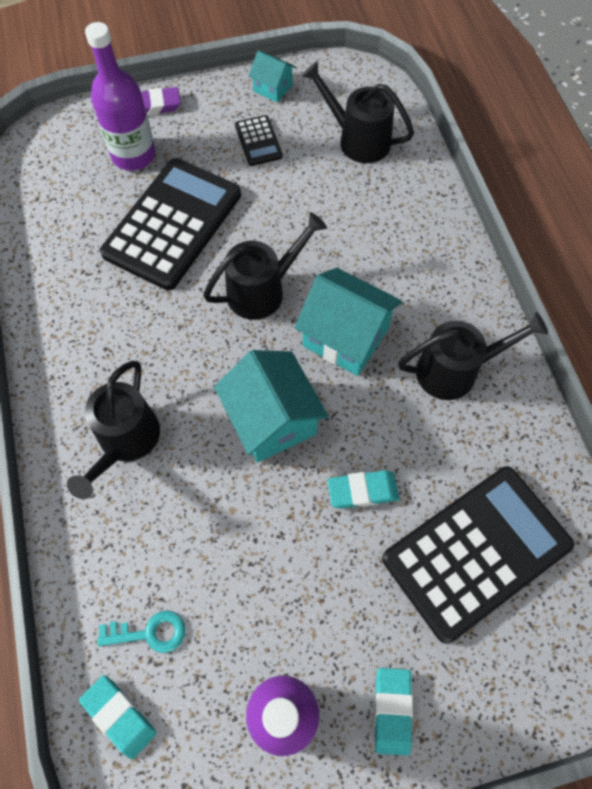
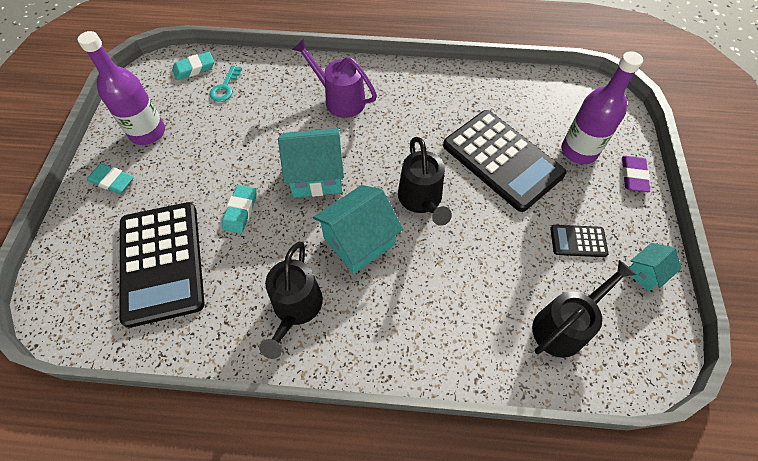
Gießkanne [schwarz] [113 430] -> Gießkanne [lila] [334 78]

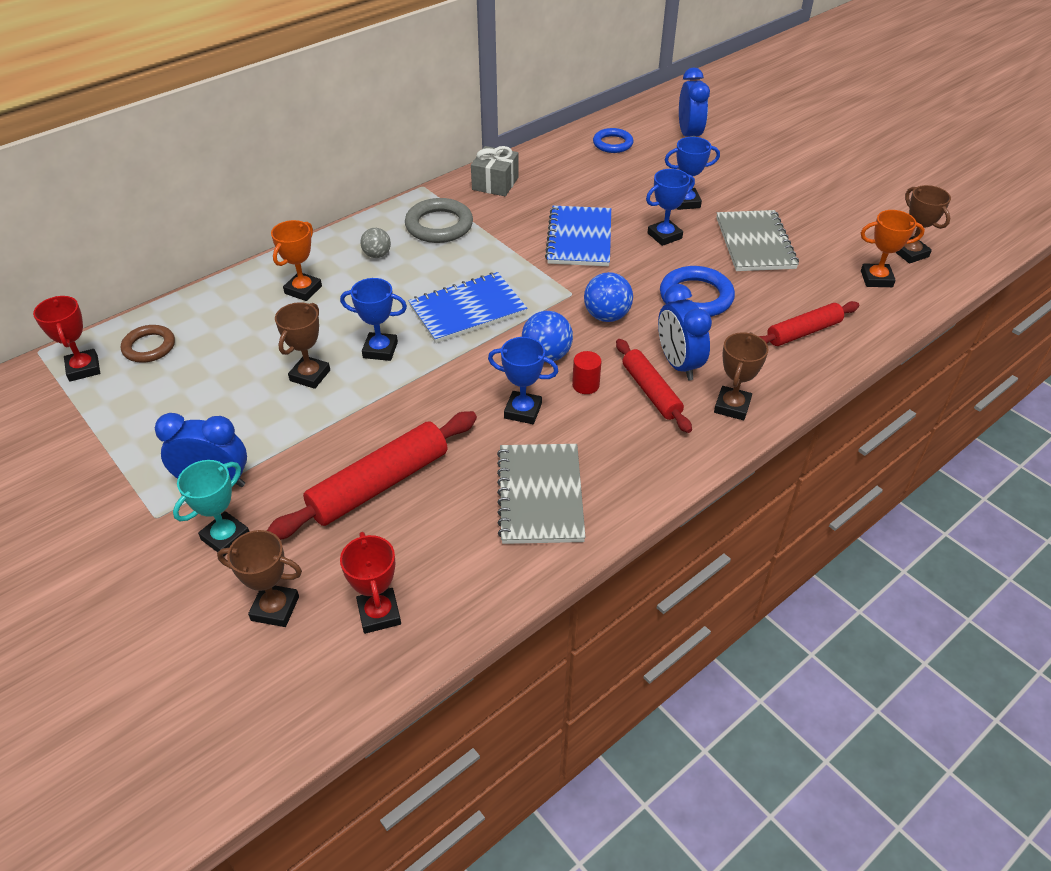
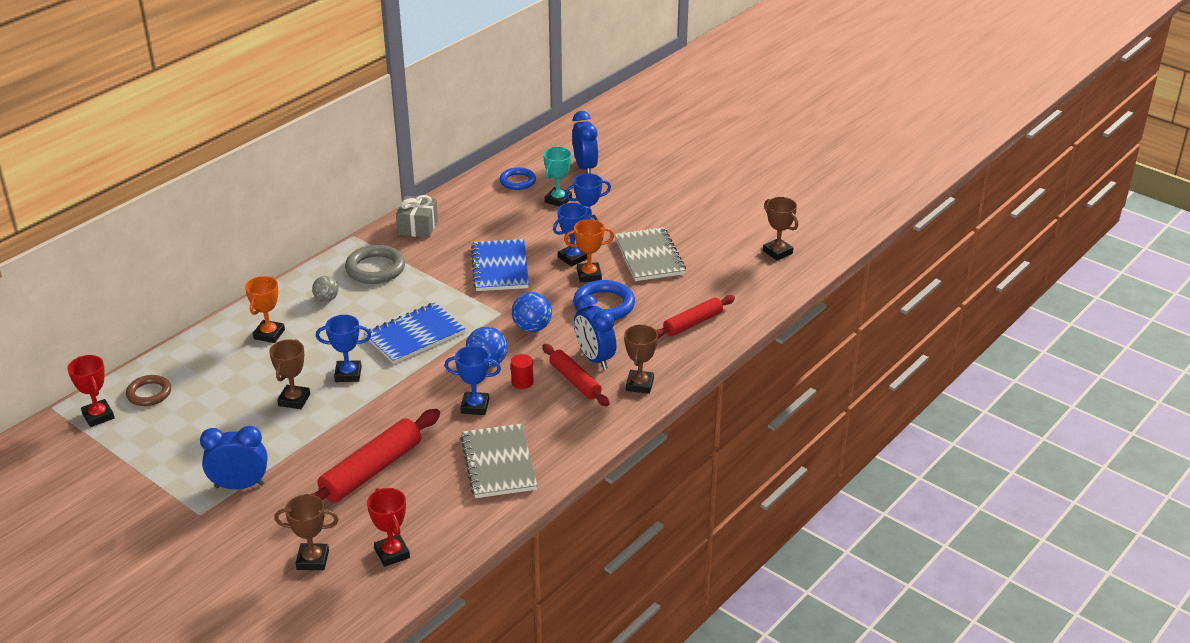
Pokal [türkis] [211 508] -> Pokal [türkis] [557 177], move
Pokal [orange] [893 248] -> Pokal [orange] [589 250], move

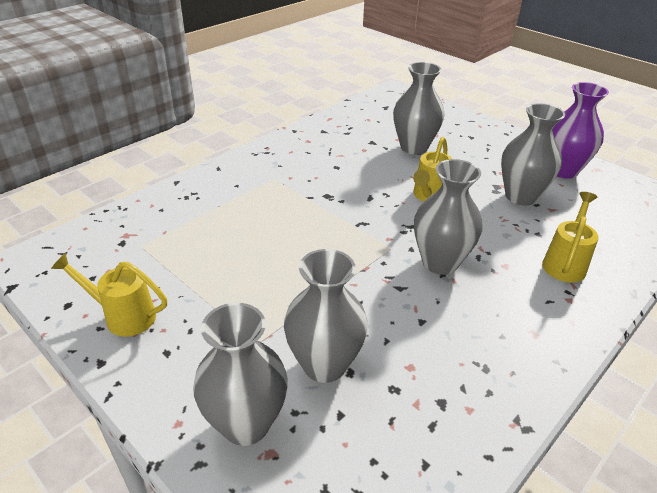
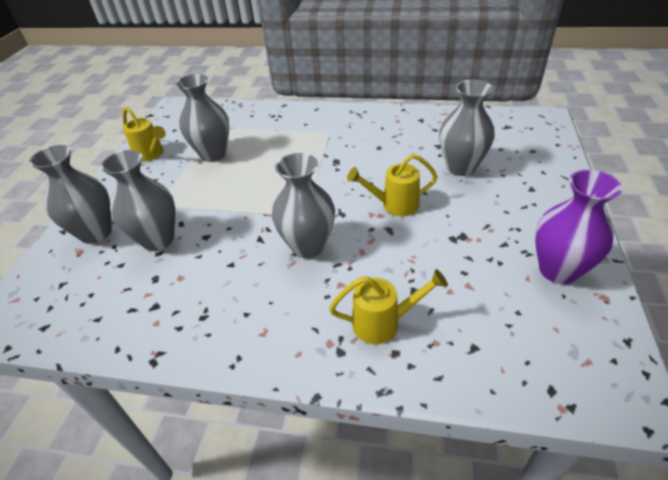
Gießkanne [gelb] [109 295] -> Gießkanne [gelb] [144 134], 150 degrees clockwise
Vase [grau] [533 154] -> Vase [grau] [202 118], move

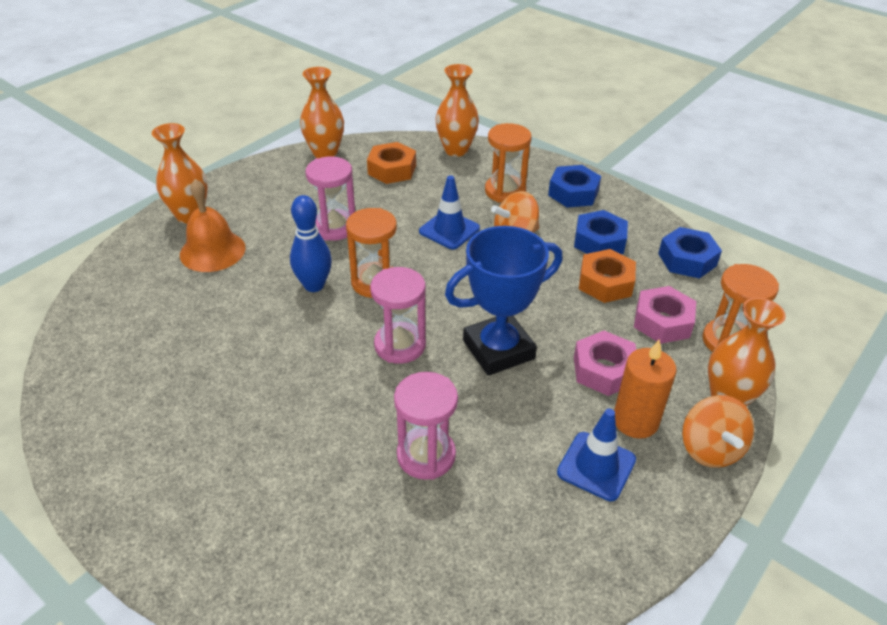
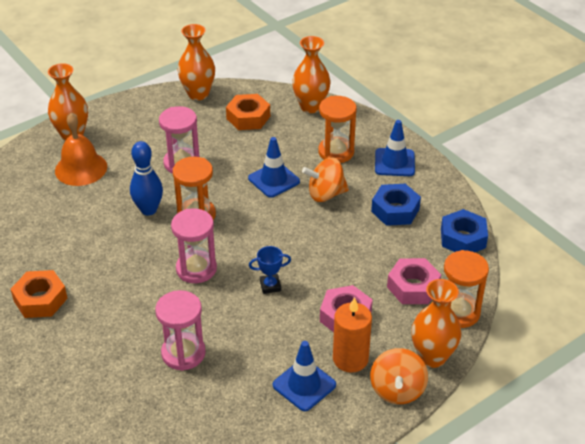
Sechskantmutter [orange] [607 276] -> Sechskantmutter [orange] [39 294], move
Pokal [blau] [503 301] -> Pokal [blau] [270 270], x0.43
Sechskantmutter [blau] [574 186] -> Leitkegel [blau] [395 148]

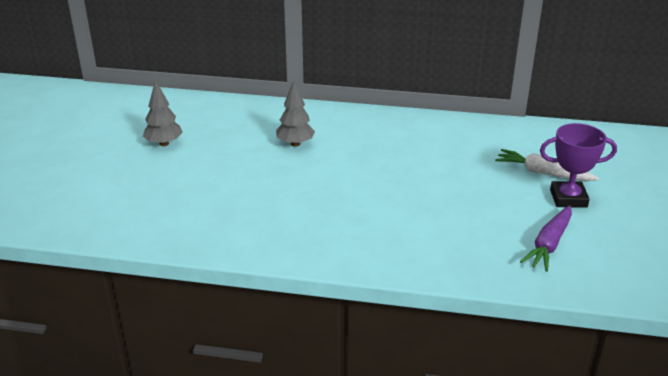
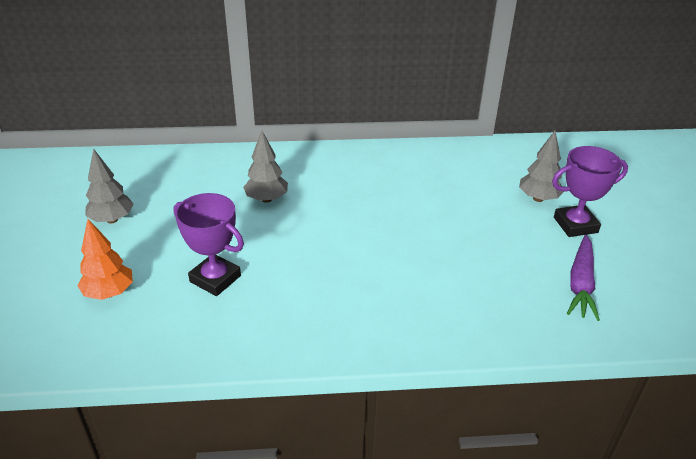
none -> Baum [orange] [105 259]
none -> Pokal [lila] [208 244]
Karotte [weiß] [547 165] -> Baum [grau] [541 166]

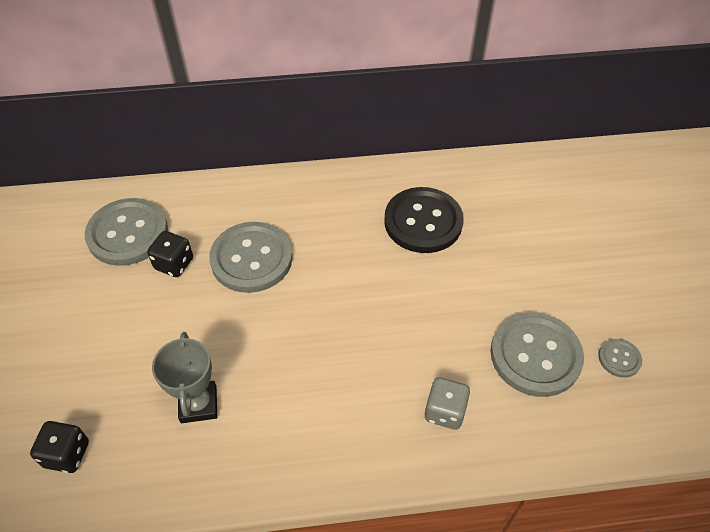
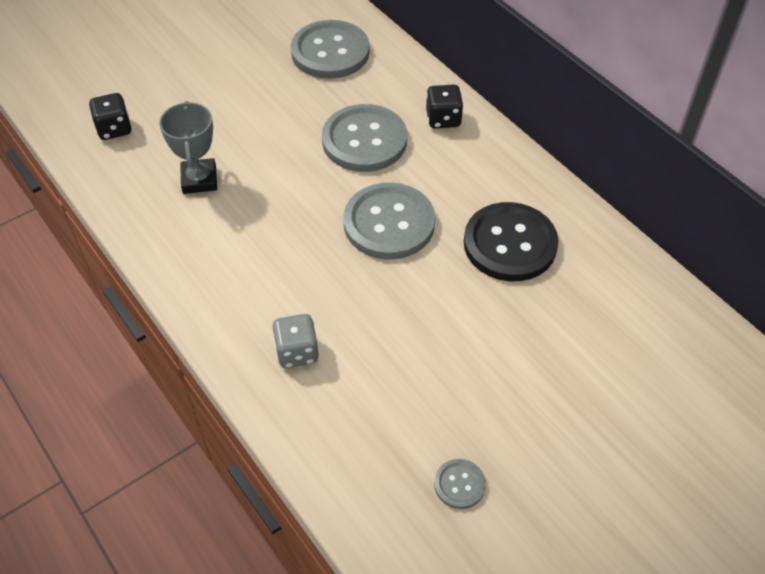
Pokal [grau] [184 377] -> Pokal [grau] [188 147], 60 degrees counterclockwise
Knopf [grau] [537 354] -> Knopf [grau] [389 221], move
Spielwürfel [schwarz] [170 254] -> Spielwürfel [schwarz] [445 106], move

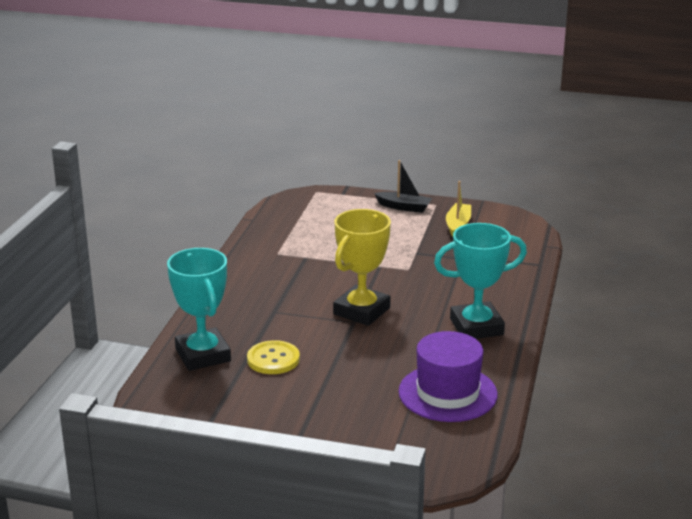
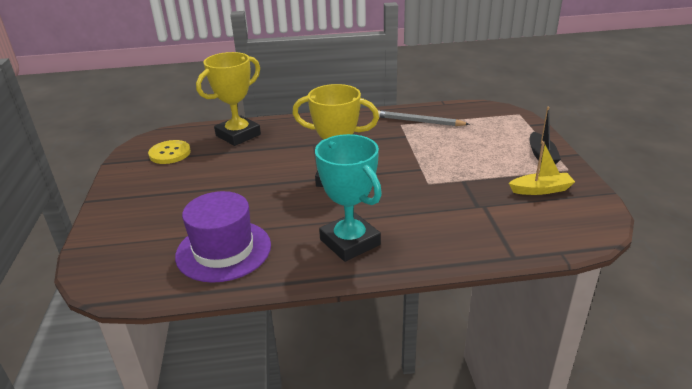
Knopf [gelb] [273 357] -> Knopf [gelb] [169 152], move
Pokal [türkis] [199 309] -> Pokal [gelb] [228 99]
none -> Bleistift [grau] [424 118]

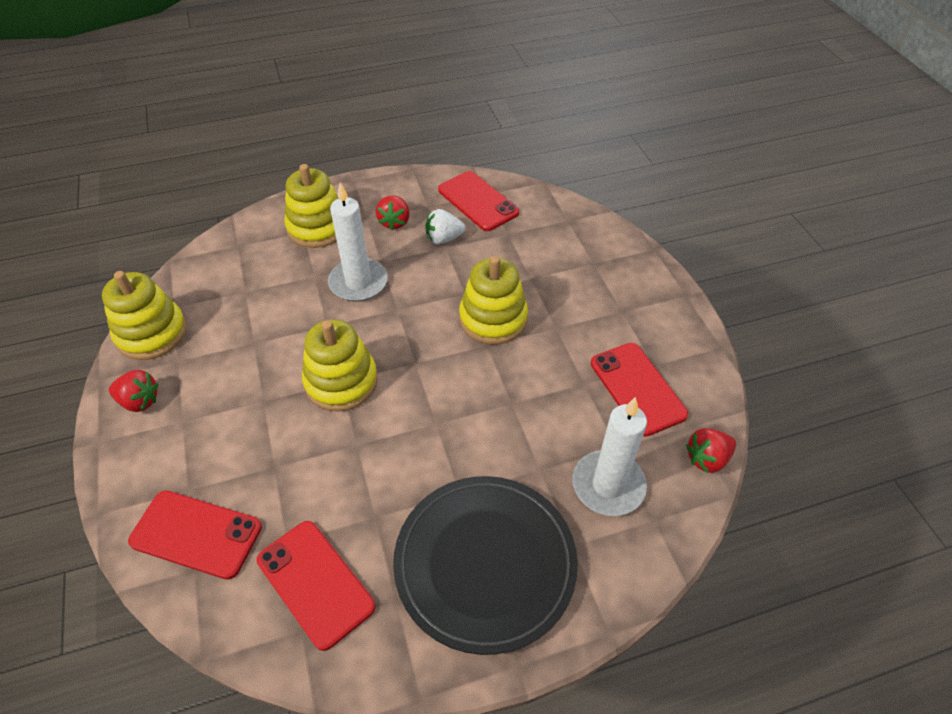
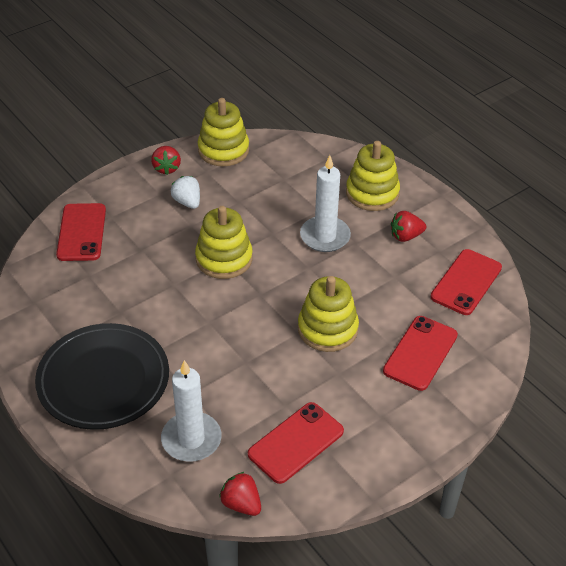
Erdbeere [weiß] [446 226] -> Erdbeere [weiß] [185 192], move
Handy [rot] [316 586] -> Handy [rot] [420 353], move

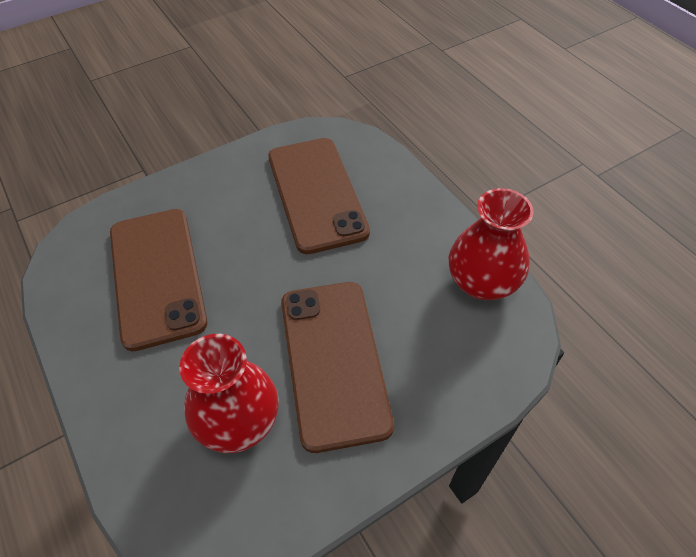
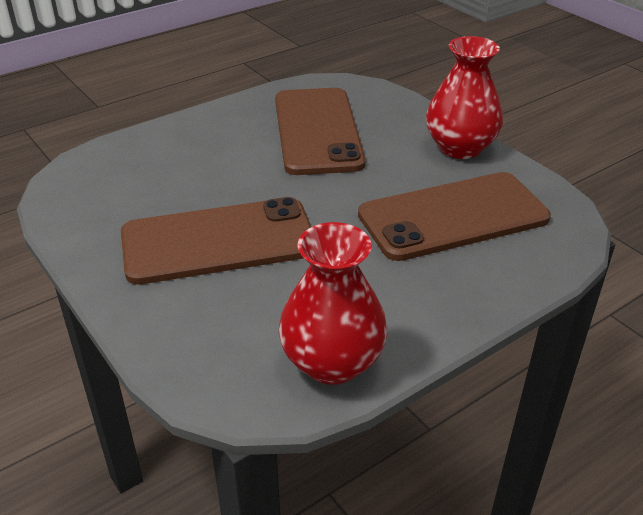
Handy [braun] [158 280] -> Handy [braun] [320 131], 75 degrees counterclockwise
Vase [rot] [229 393] -> Vase [rot] [464 97], move

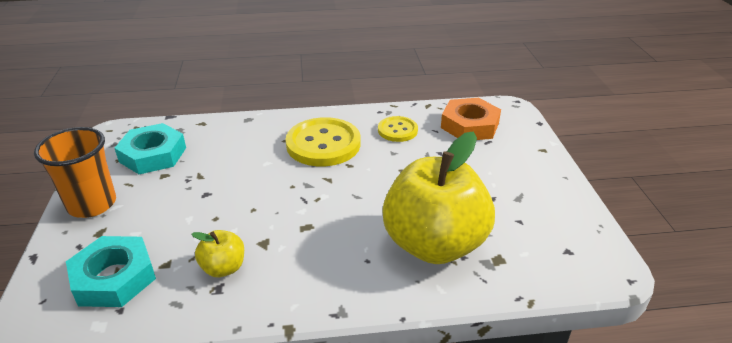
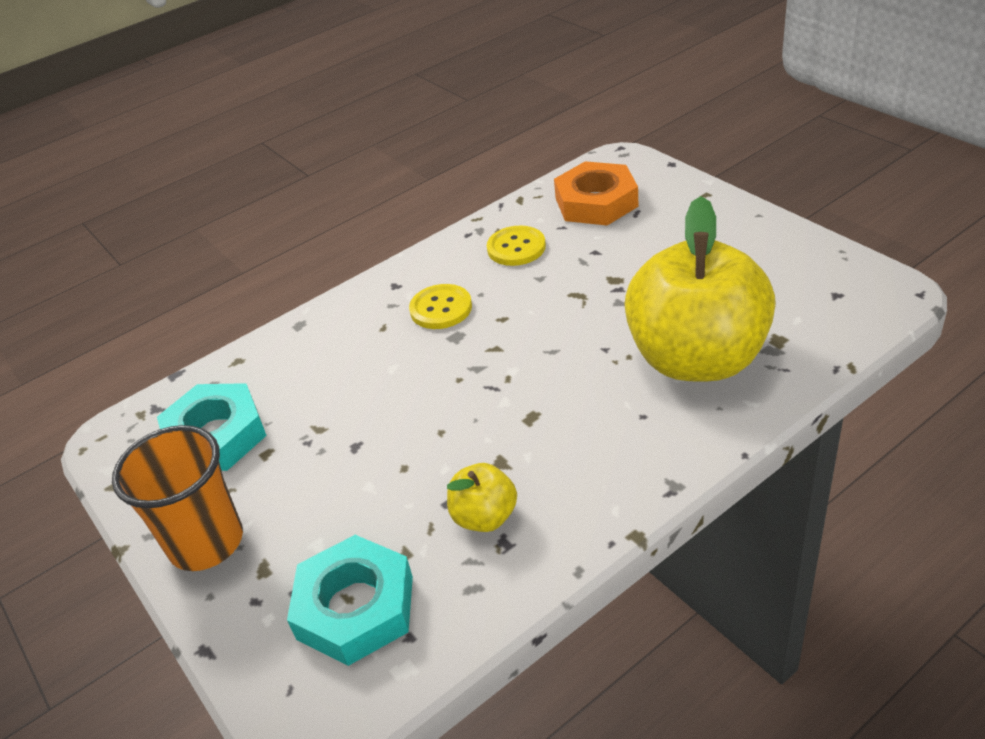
Knopf [gelb] [322 141] -> Knopf [gelb] [440 306], x0.56

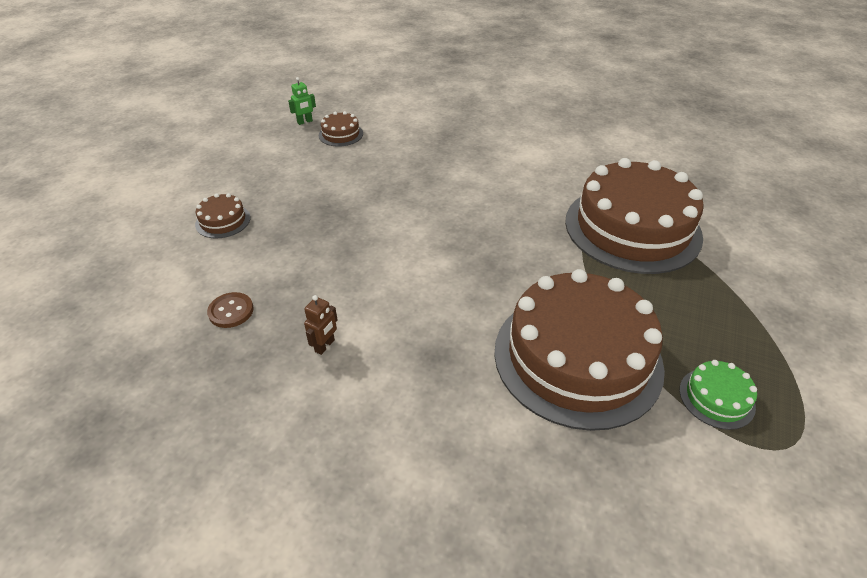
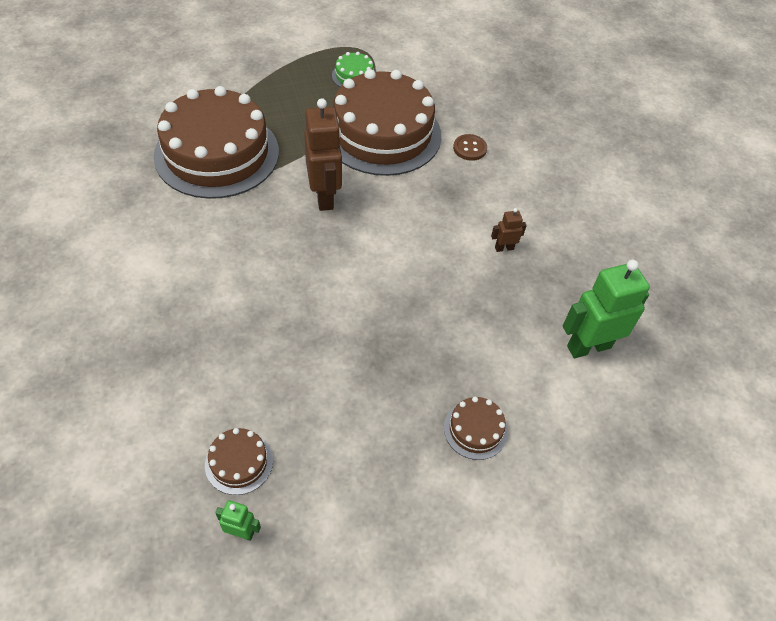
none -> Roboter [braun] [323 154]
Knopf [braun] [230 310] -> Knopf [braun] [470 147], move
none -> Roboter [grün] [606 309]

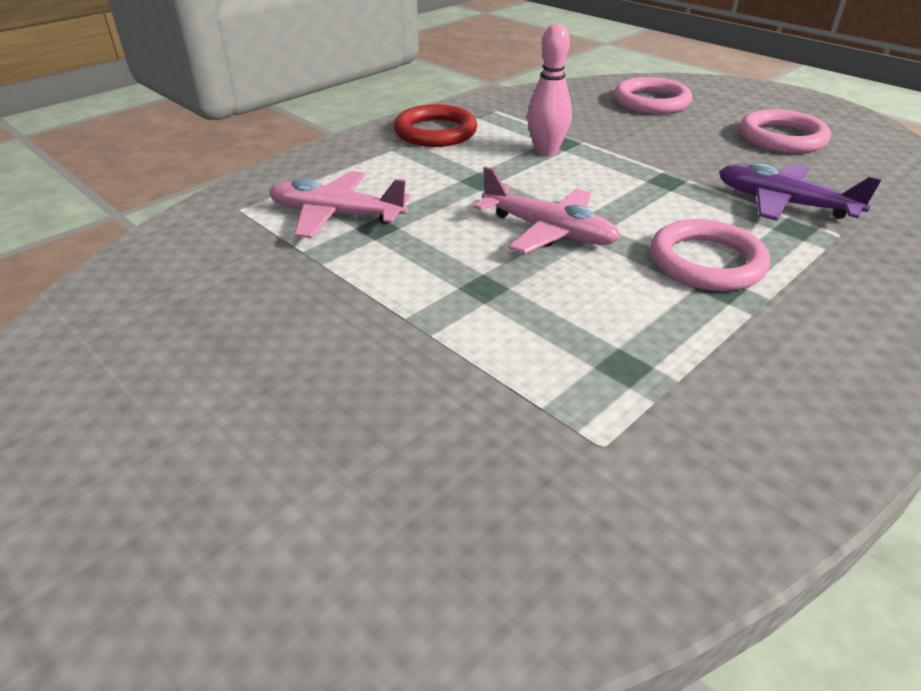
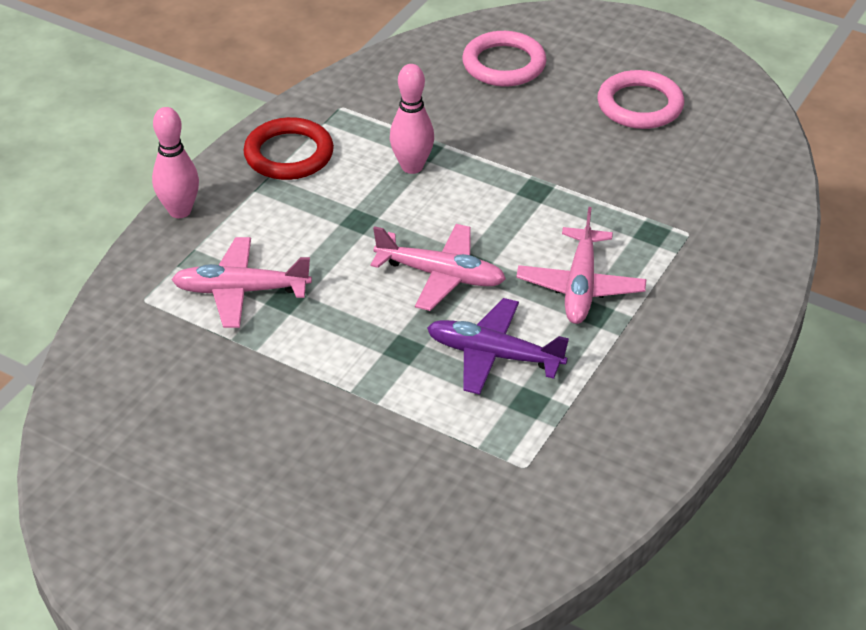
none -> Bowlingkegel [rosa] [175 162]
Flugzeug [lila] [800 192] -> Flugzeug [lila] [498 346], move
Ring [rosa] [710 255] -> Flugzeug [rosa] [581 265]

